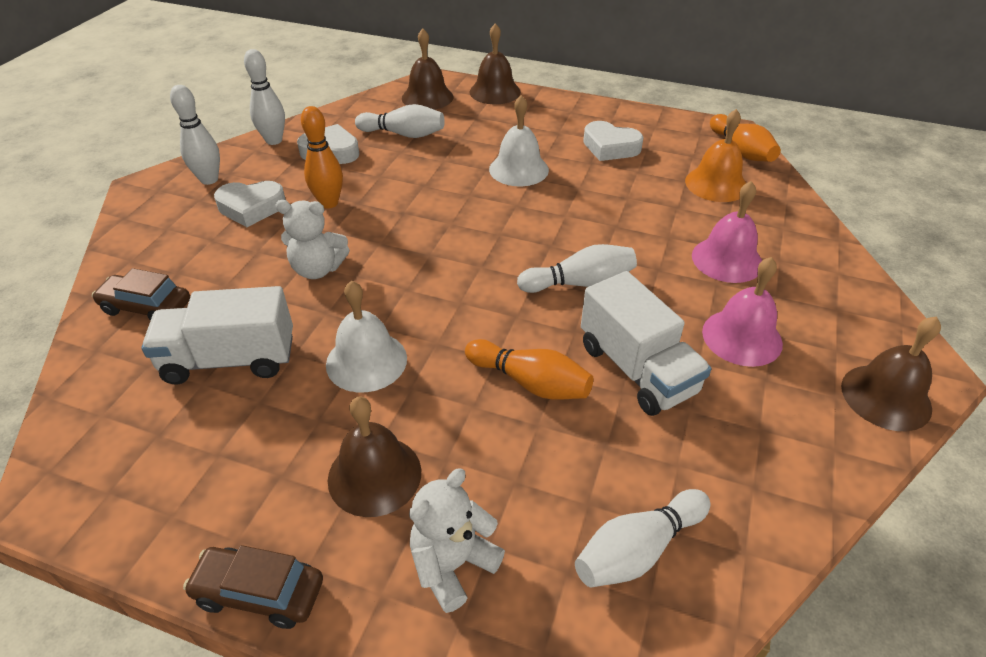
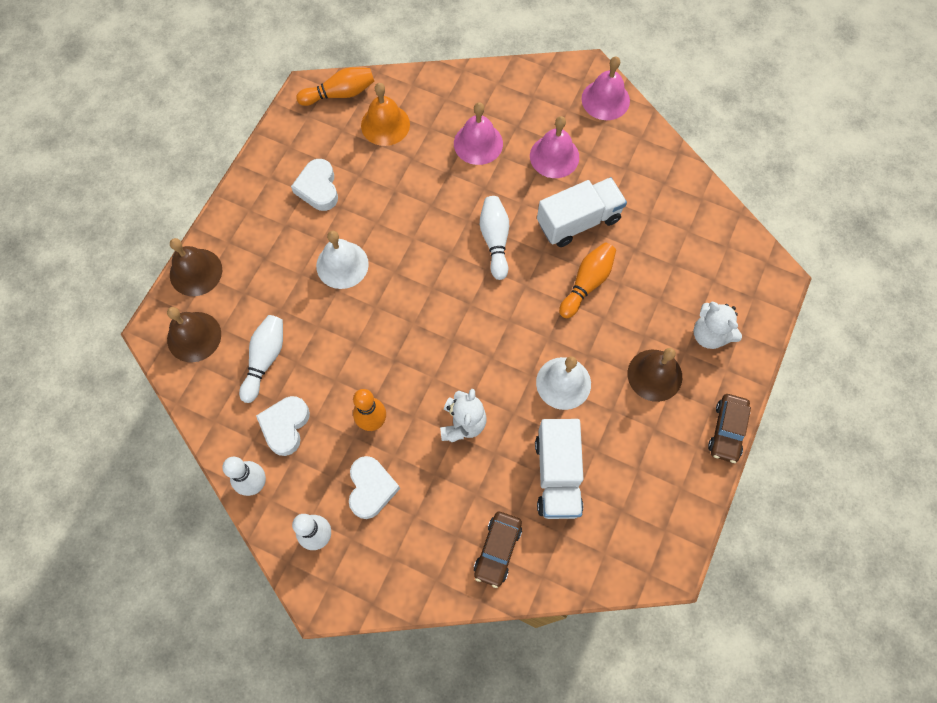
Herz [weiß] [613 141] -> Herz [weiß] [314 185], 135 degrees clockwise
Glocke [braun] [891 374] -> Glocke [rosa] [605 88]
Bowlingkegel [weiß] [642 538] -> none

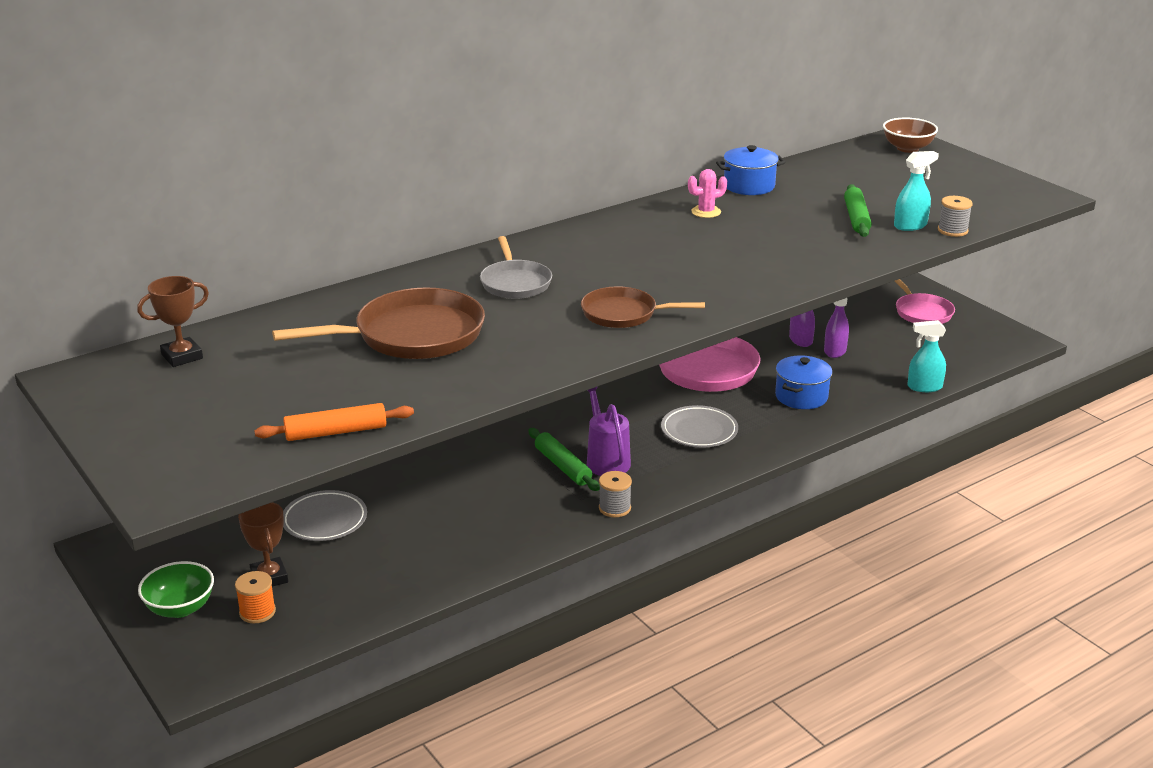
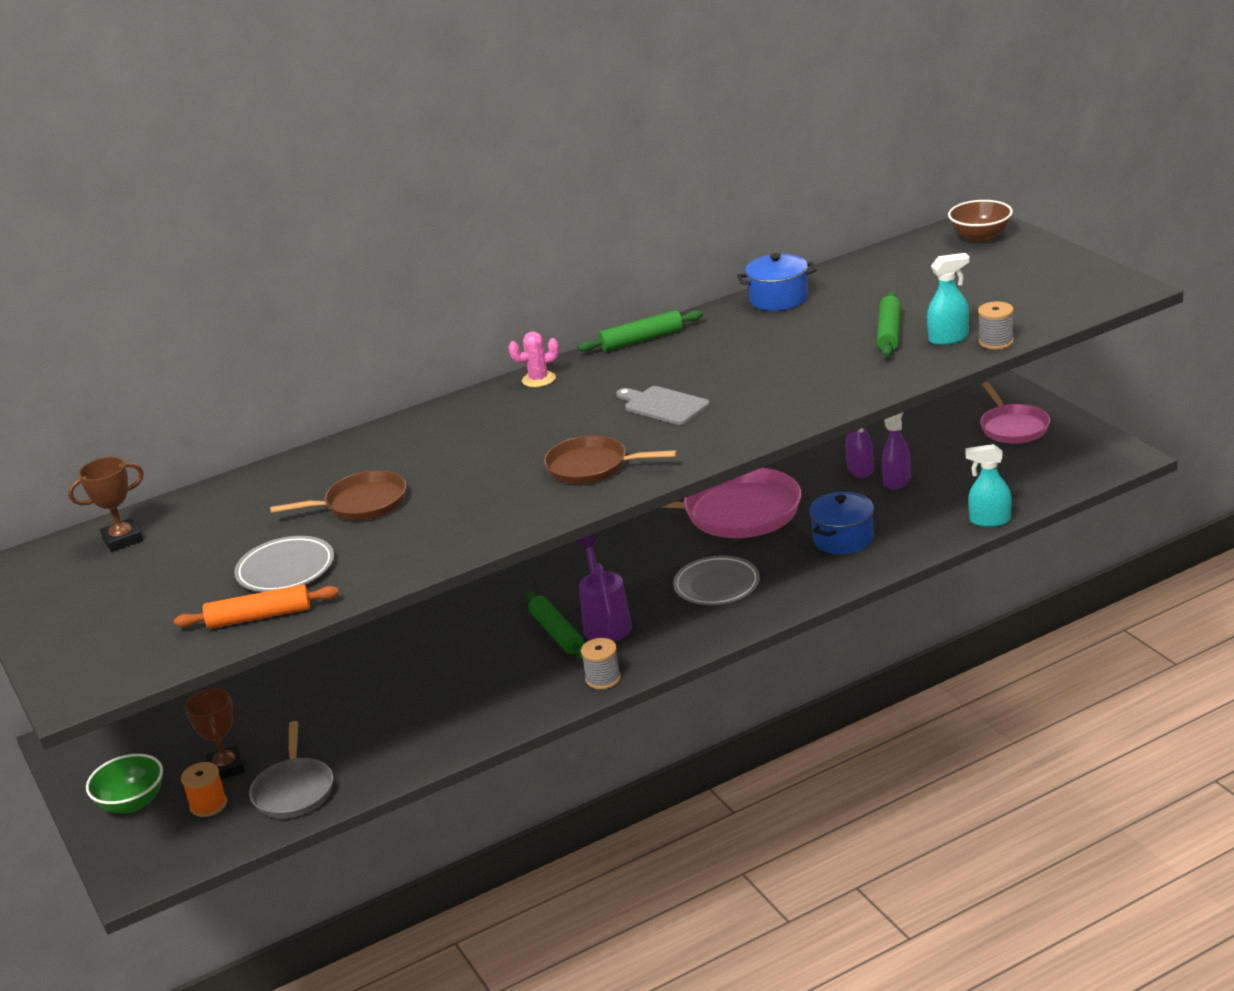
Teller [grau] [325 515] -> Teller [grau] [284 564], move
Pfanne [grau] [516 267] -> Pfanne [grau] [291 769], move
Pfanne [braun] [378 323] -> Pfanne [braun] [338 495], x0.60
Kaktus [rosa] [707 193] -> Kaktus [rosa] [533 359], move
none -> Nudelholz [grün] [640 331]
none -> Schneidebrett [grau] [663 405]

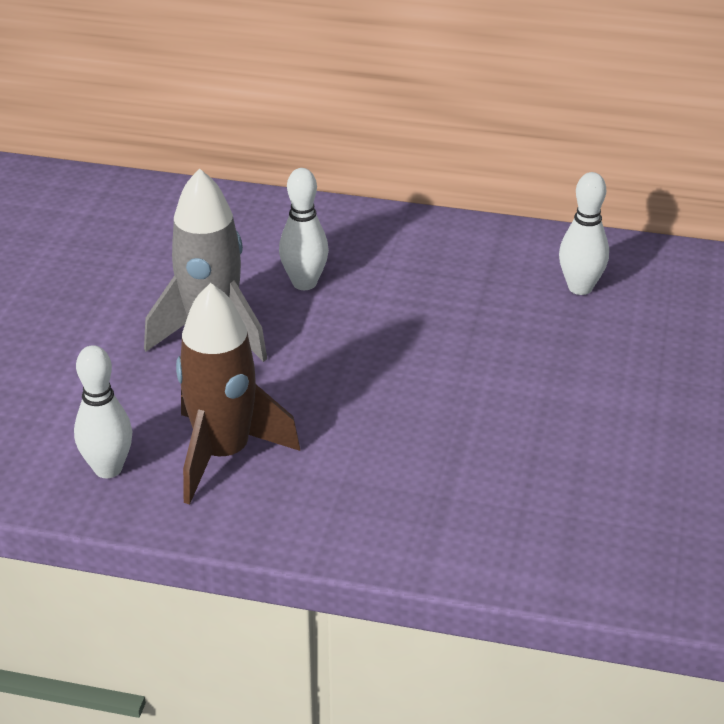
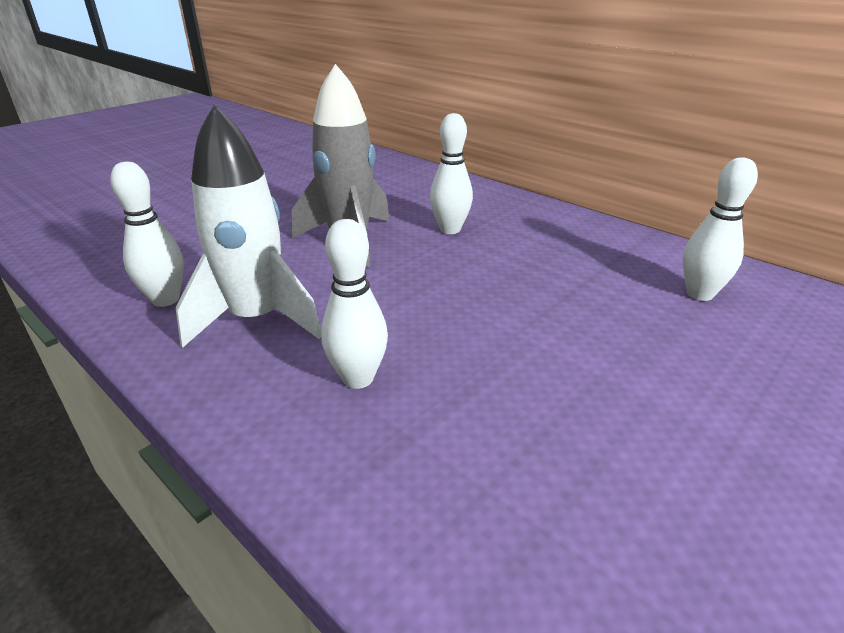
Rakete [braun] [238 393] -> Rakete [weiß] [248 226]
none -> Bowlingkegel [weiß] [354 304]

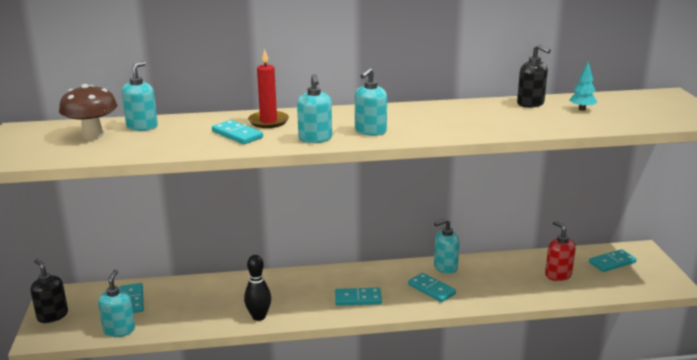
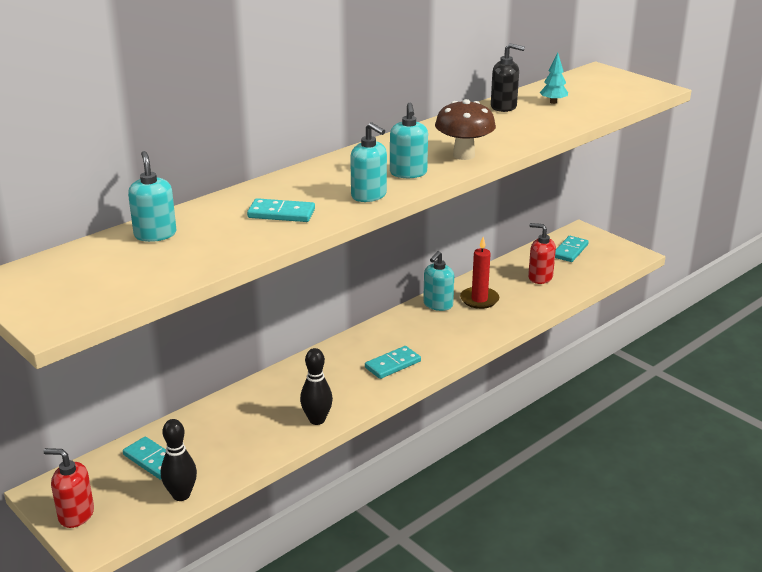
Seifenspender [schwarz] [49 291] -> Seifenspender [rot] [68 488]
Seifenspender [türkis] [116 303] -> Bowlingkegel [schwarz] [179 460]
Pilz [braun] [88 112] -> Pilz [braun] [465 129], move
Kerze [rot] [268 88] -> Kerze [rot] [479 273], move
Dominostein [türkis] [432 287] -> none

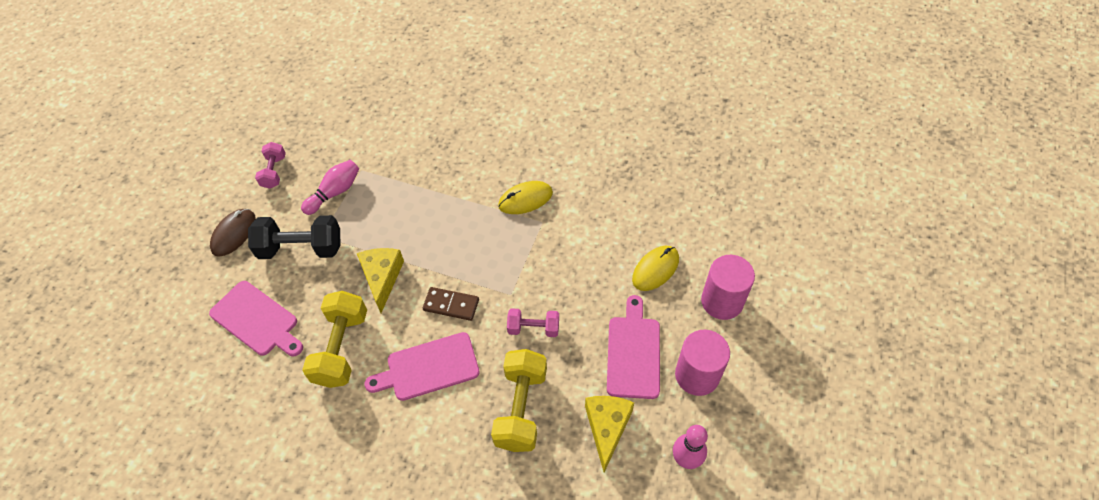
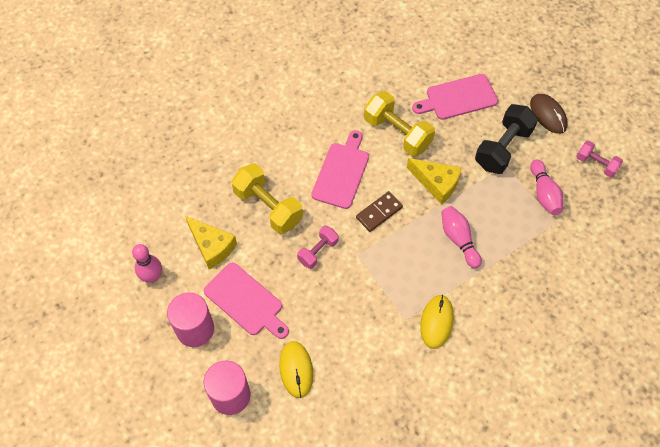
none -> Bowlingkegel [rosa] [461 237]

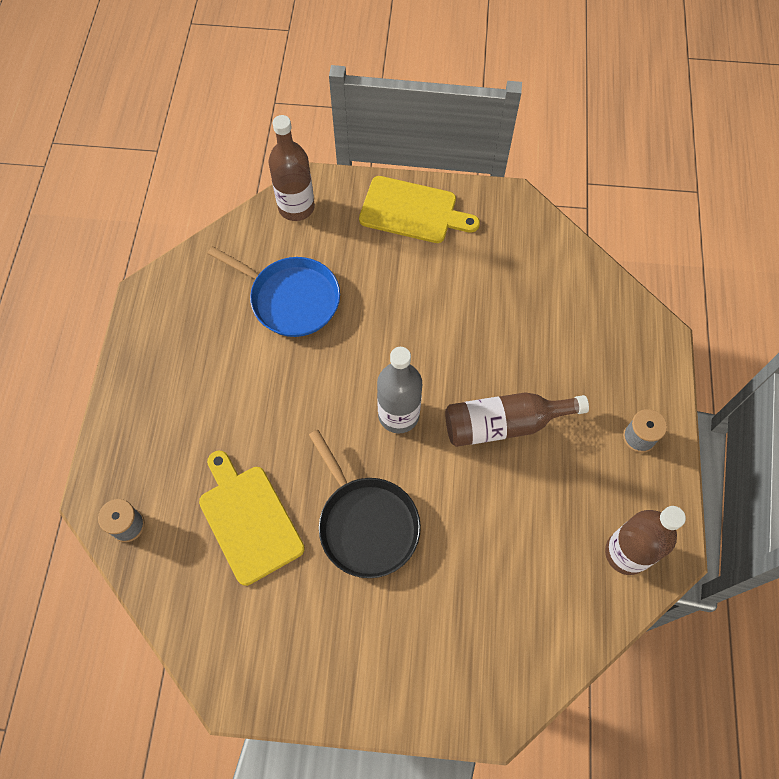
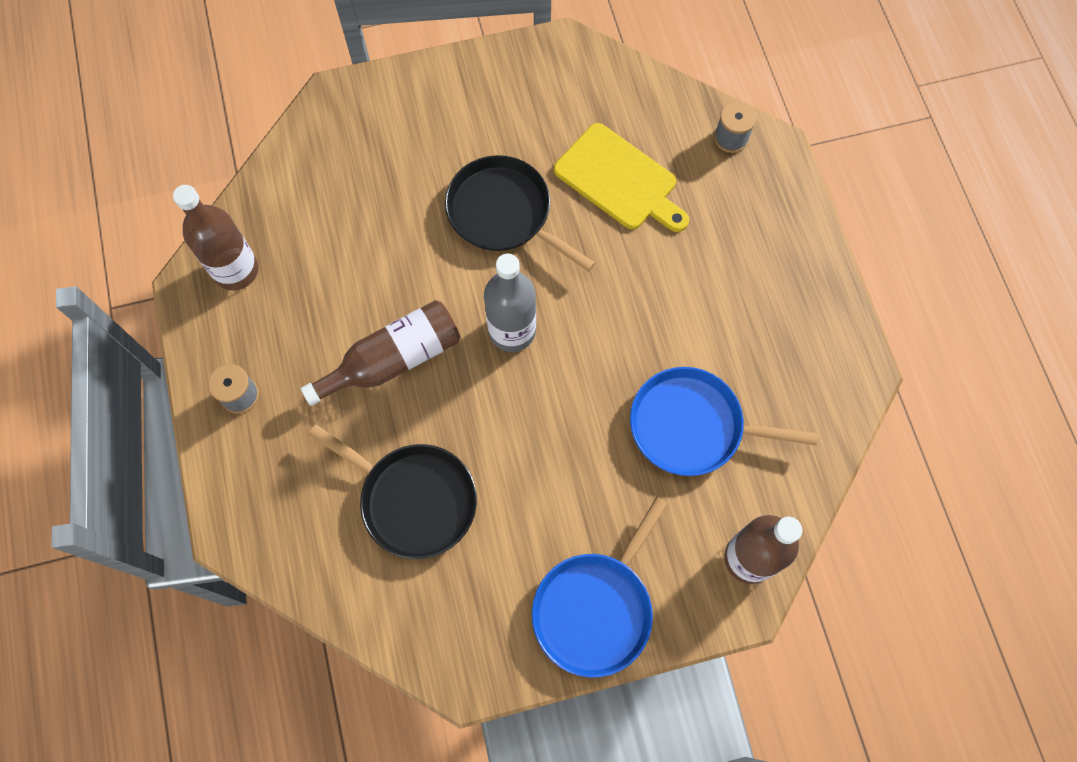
none -> Pfanne [schwarz] [392 492]
Schneidebrett [gelb] [419 209] -> Pfanne [blau] [600 587]

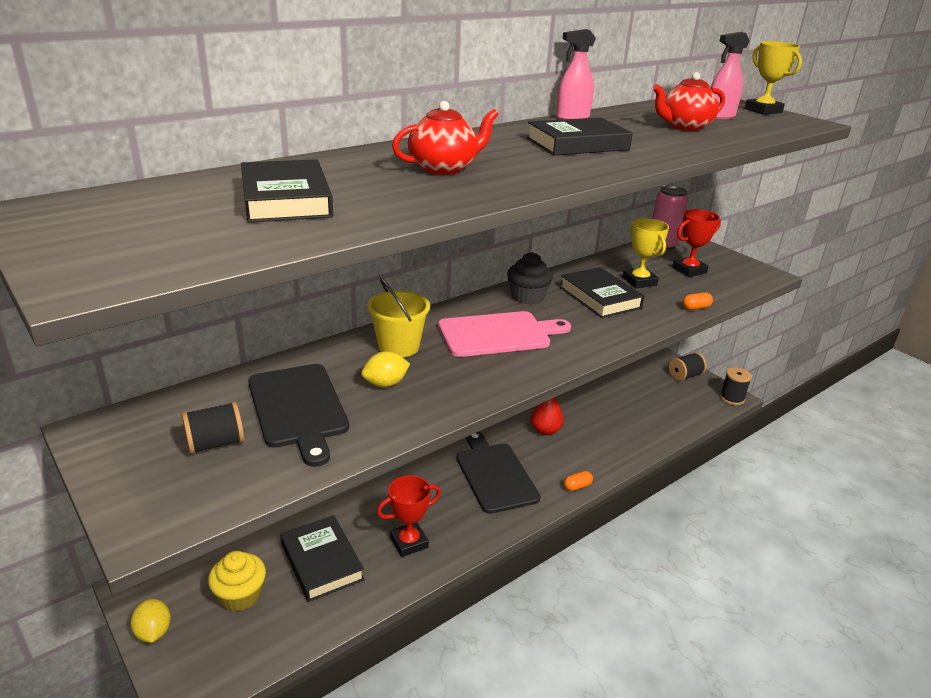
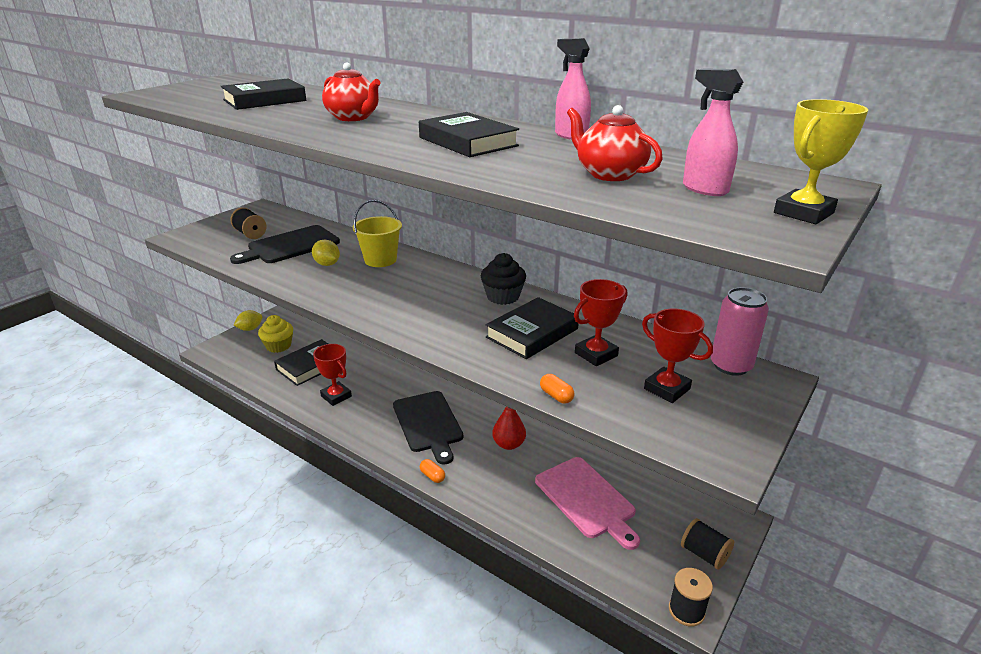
Schneidebrett [schwarz] [498 473] -> Schneidebrett [schwarz] [428 428], 105 degrees clockwise
Schneidebrett [rosa] [504 334] -> Schneidebrett [rosa] [587 503], move
Pokal [gelb] [646 253] -> Pokal [rot] [600 322]

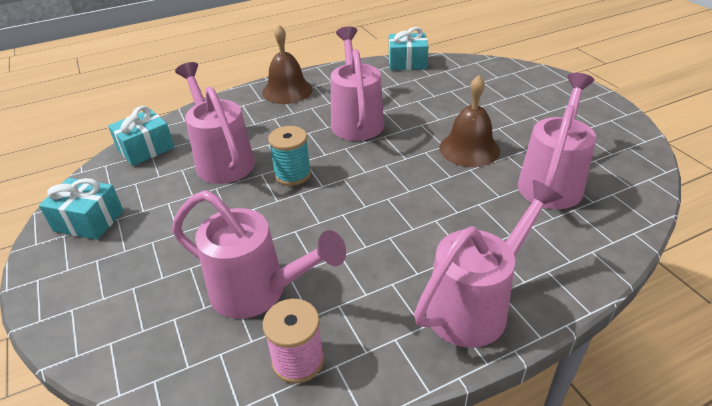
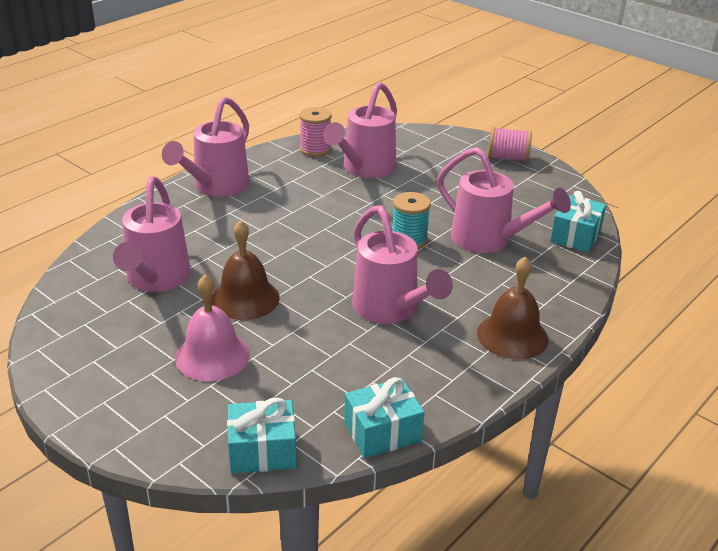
none -> Glocke [rosa] [212 328]
Geschenk [türkis] [81 209] -> Geschenk [türkis] [262 435], move
Gießkanne [rosa] [259 254] -> Gießkanne [rosa] [360 130], 60 degrees counterclockwise
none -> Garnrolle [rosa] [510 144]

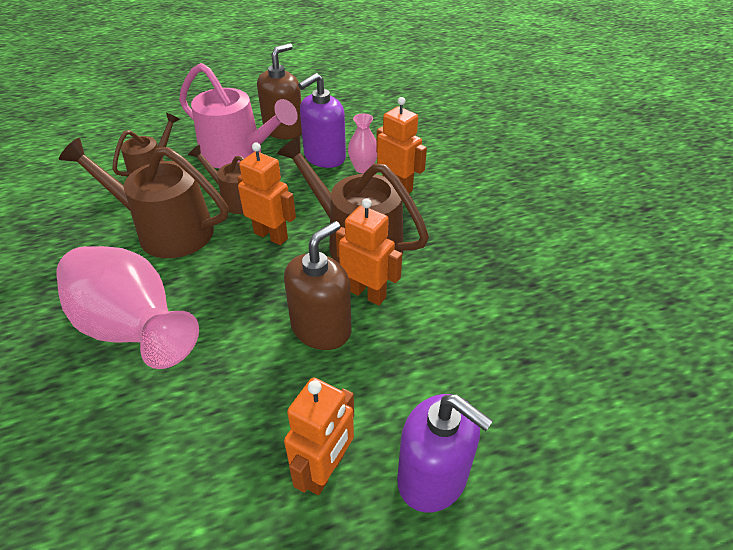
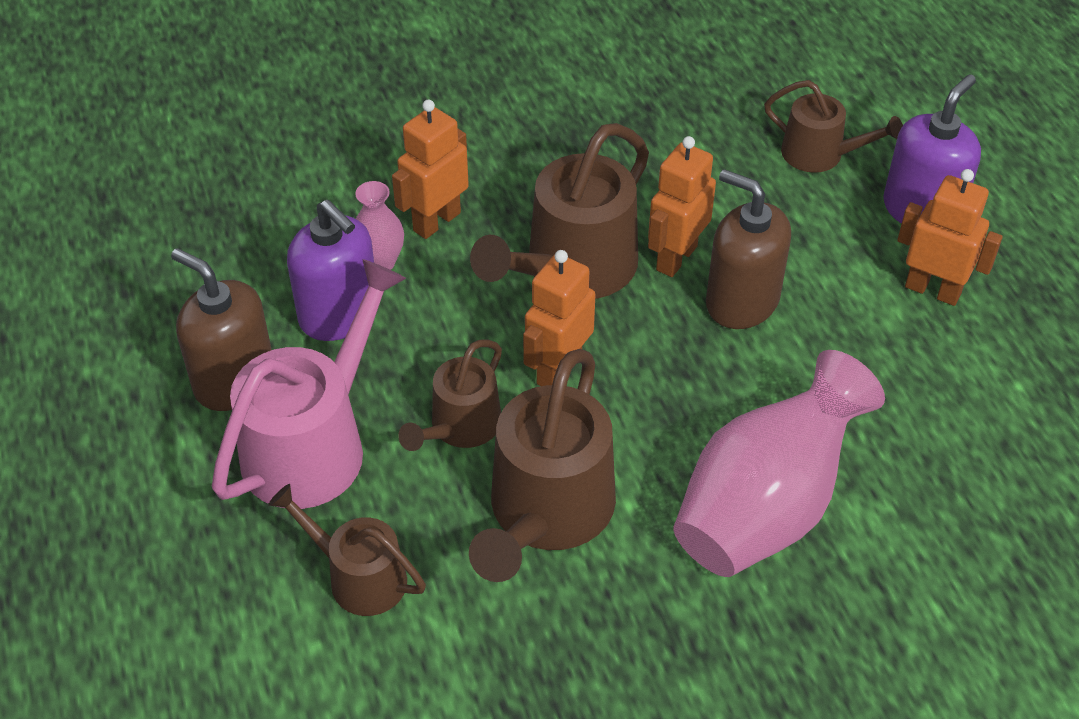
none -> Gießkanne [braun] [833 126]

